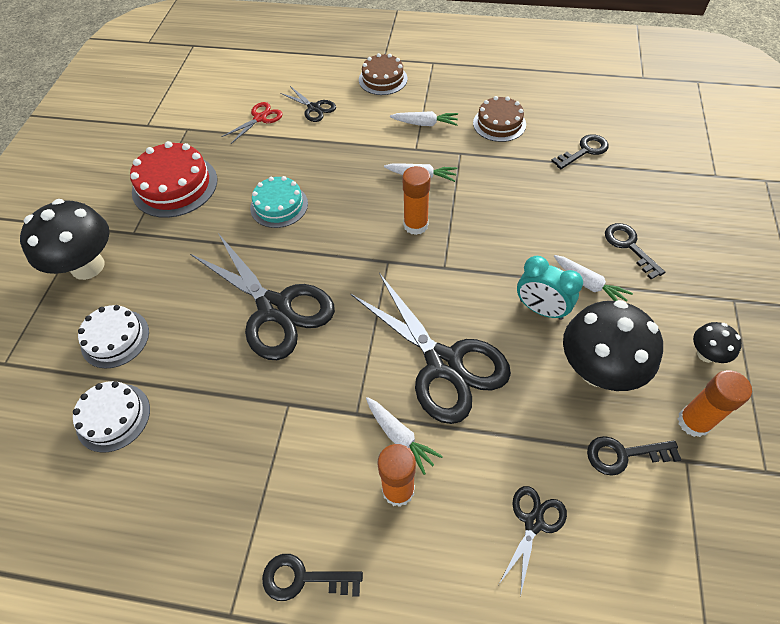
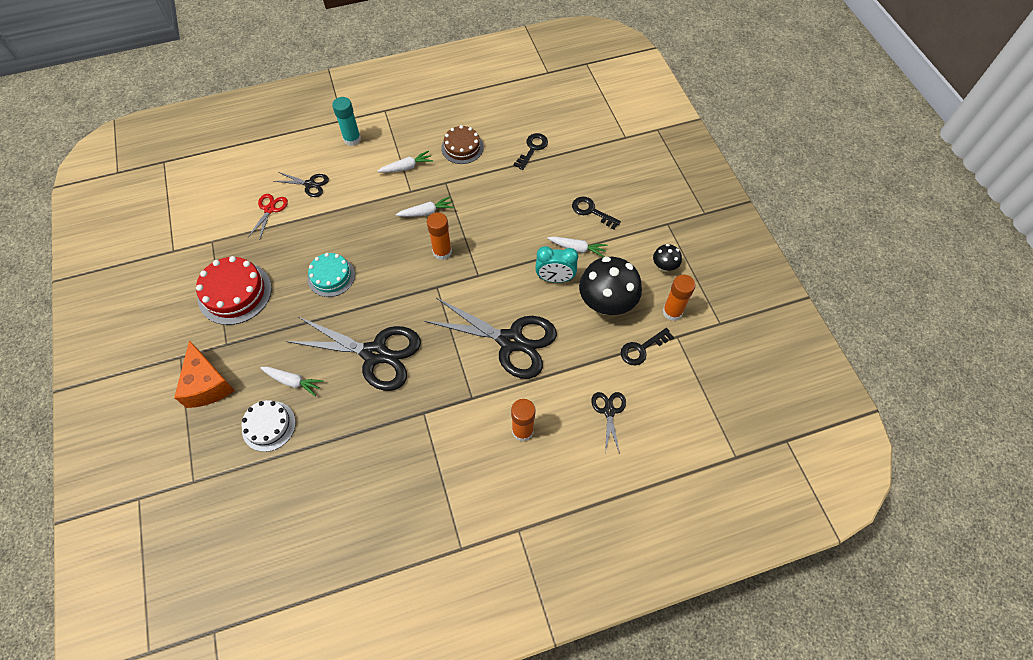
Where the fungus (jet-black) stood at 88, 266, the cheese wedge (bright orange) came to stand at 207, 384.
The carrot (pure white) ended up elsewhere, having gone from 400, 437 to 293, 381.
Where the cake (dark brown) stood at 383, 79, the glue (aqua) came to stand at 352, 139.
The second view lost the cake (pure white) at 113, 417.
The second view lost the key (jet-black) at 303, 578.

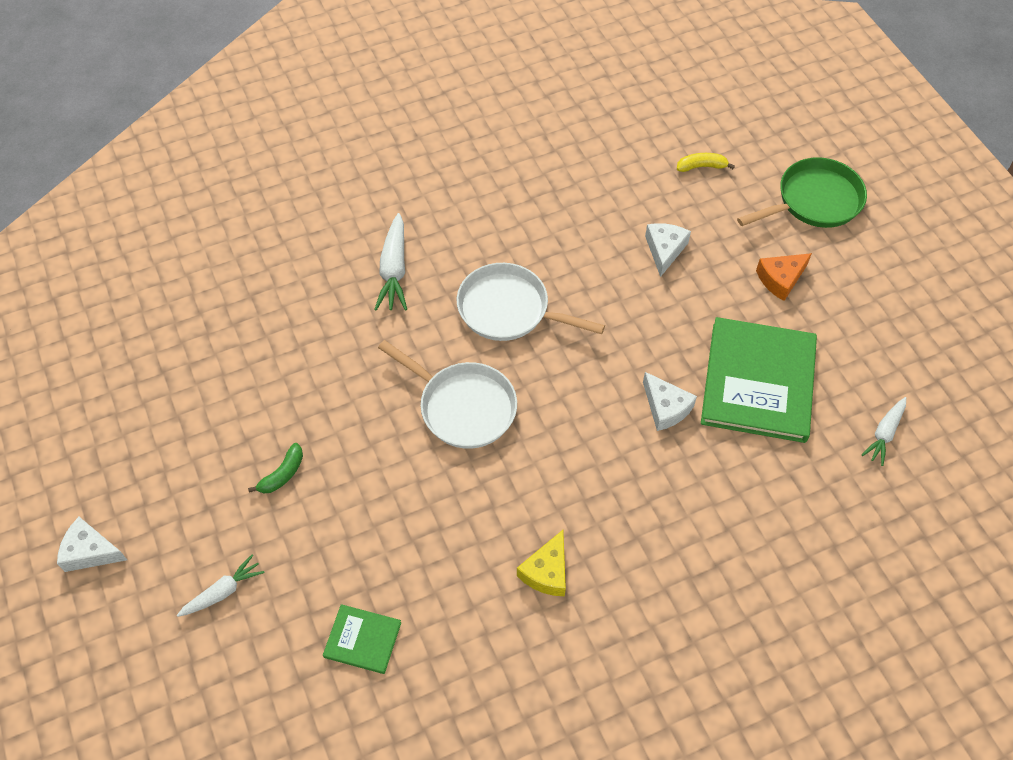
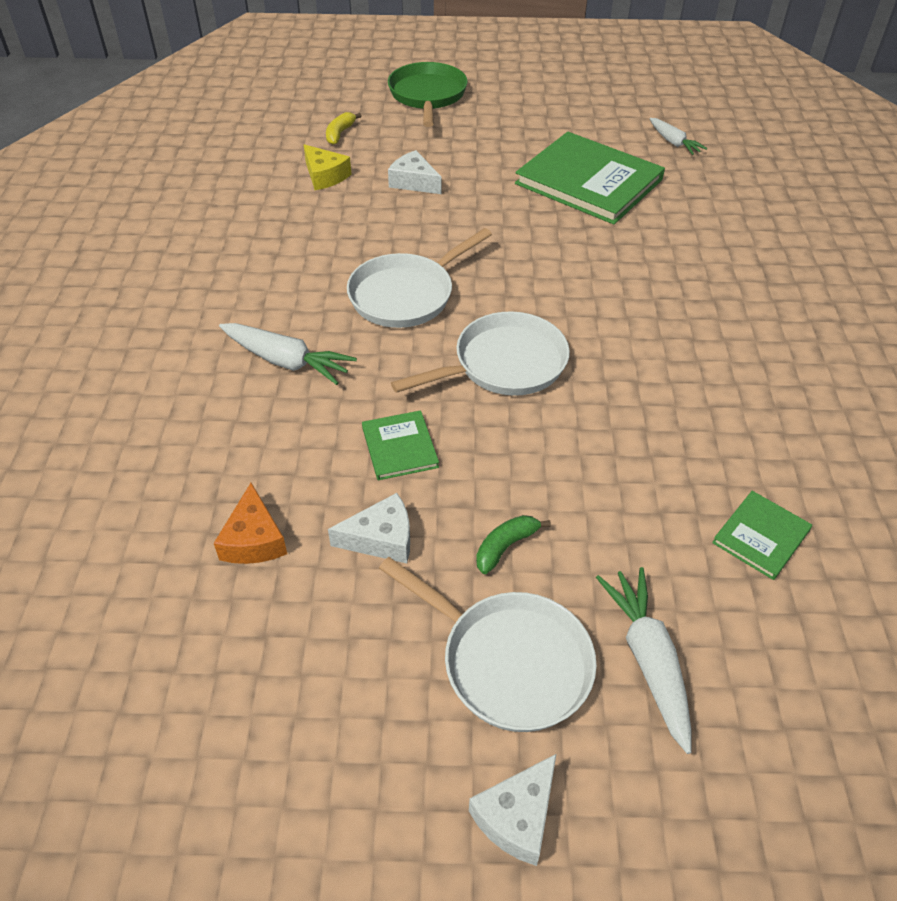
The cheese wedge (bright orange) ended up elsewhere, having gone from 780, 279 to 254, 539.
The cheese wedge (bright yellow) ended up elsewhere, having gone from 547, 572 to 325, 176.
The cheese wedge (pure white) ended up elsewhere, having gone from 665, 408 to 381, 539.
The second view gained the book (emerald) at 400, 447.
The second view gained the frying pan (pure white) at 508, 661.
The banana (emerald) at 282, 474 ended up facing another way, 105 degrees counterclockwise from before.
The size of the carrot (pure white) at 223, 592 changed by a factor of 1.54.

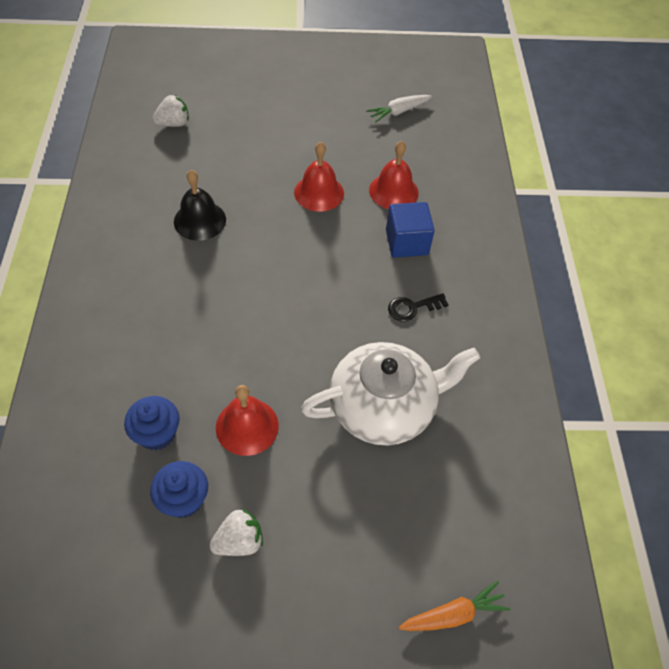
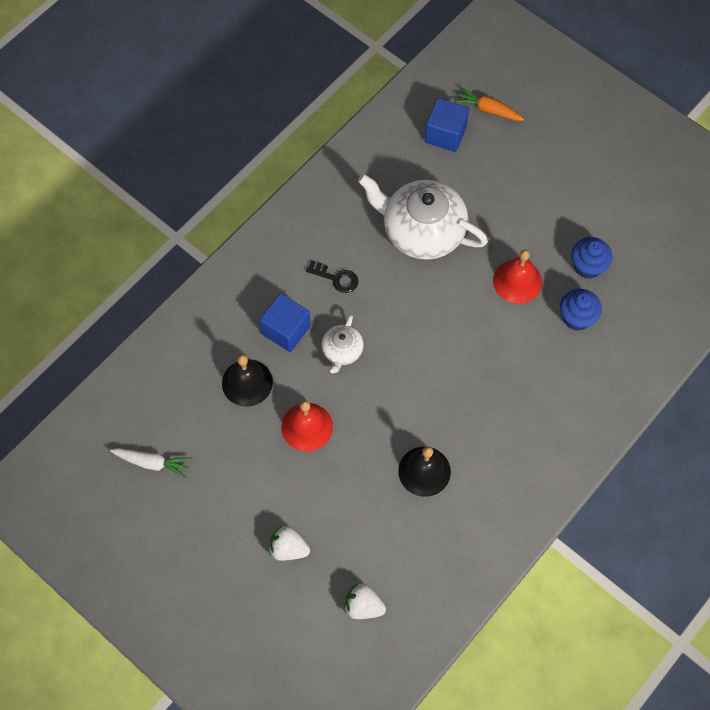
What was the school bell (scarlet) at 393, 191 turned into the school bell (jet-black) at 247, 382.
The berry (pure white) ended up elsewhere, having gone from 239, 541 to 288, 548.
The second view gained the tea pot (pure white) at 342, 351.
The second view gained the solid cube (blue) at 445, 134.

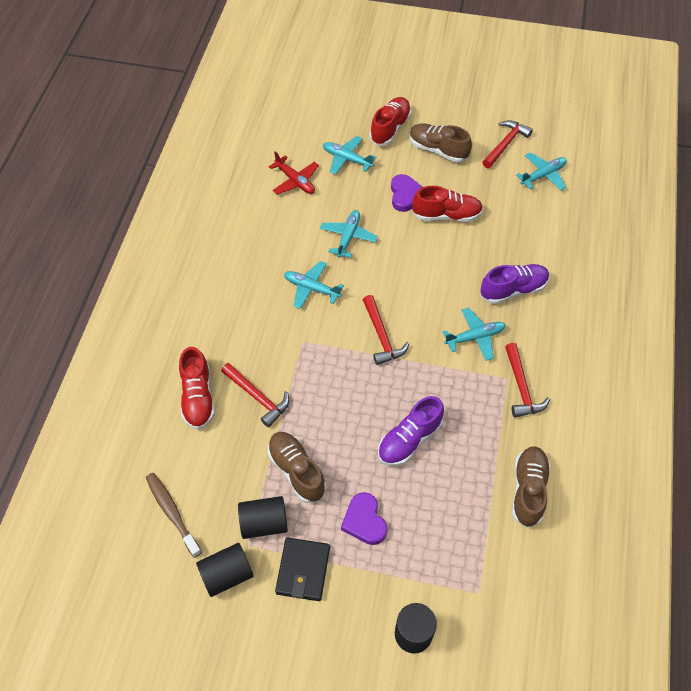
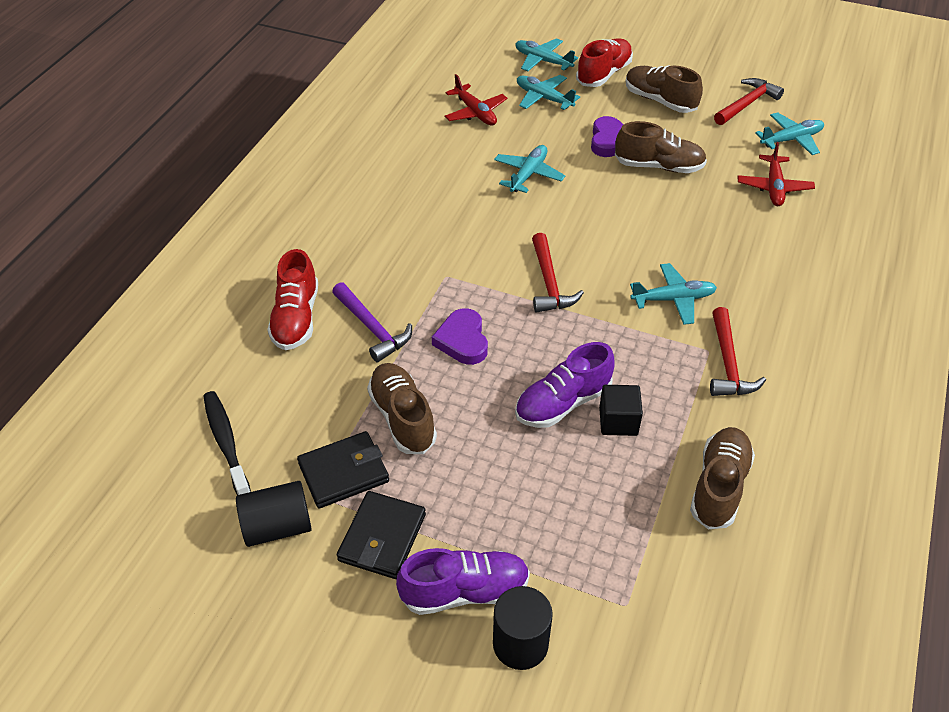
What was the tooth brush (dark brown) at 172, 512 turned into the tooth brush (jet-black) at 226, 442.
Where the solid cylinder (jet-black) stood at 264, 523, the wallet (jet-black) came to stand at 344, 472.
What was the claw hammer (scarlet) at 258, 397 turned into the claw hammer (purple) at 372, 328.
The sneaker (purple) ended up elsewhere, having gone from 513, 290 to 465, 591.
The heart (purple) ended up elsewhere, having gone from 364, 521 to 462, 340.
The toy plane (aqua) ended up elsewhere, having gone from 311, 288 to 542, 61.
The second view gained the solid cube (jet-black) at 618, 421.
What was the sneaker (scarlet) at 446, 215 turned into the sneaker (dark brown) at 659, 166.
The second view gained the toy plane (scarlet) at 773, 187.

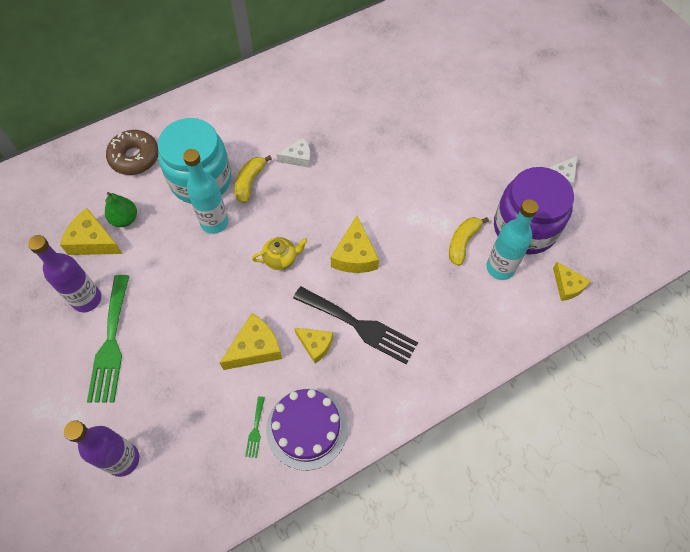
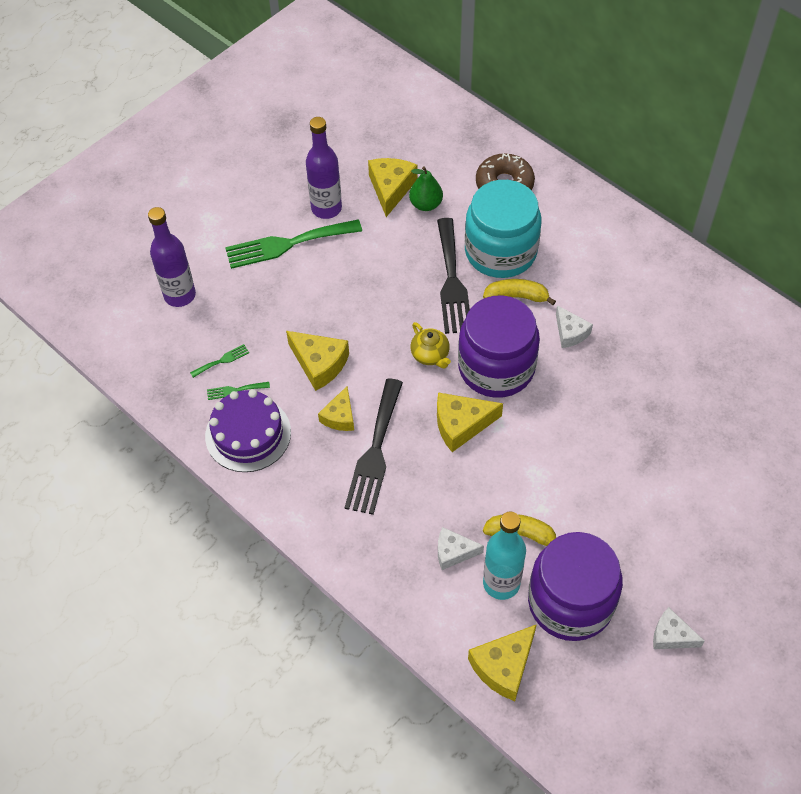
The second view gained the dinner fork (emerald) at 222, 360.
Where the drink bottle (aqua) stood at 214, 222, the dinner fork (jet-black) came to stand at 452, 281.
The second view gained the cheese wedge (pure white) at 453, 552.
The second view gained the preserve jar (purple) at 496, 367.
The size of the cheese wedge (bright yellow) at 567, 286 changed by a factor of 1.52.

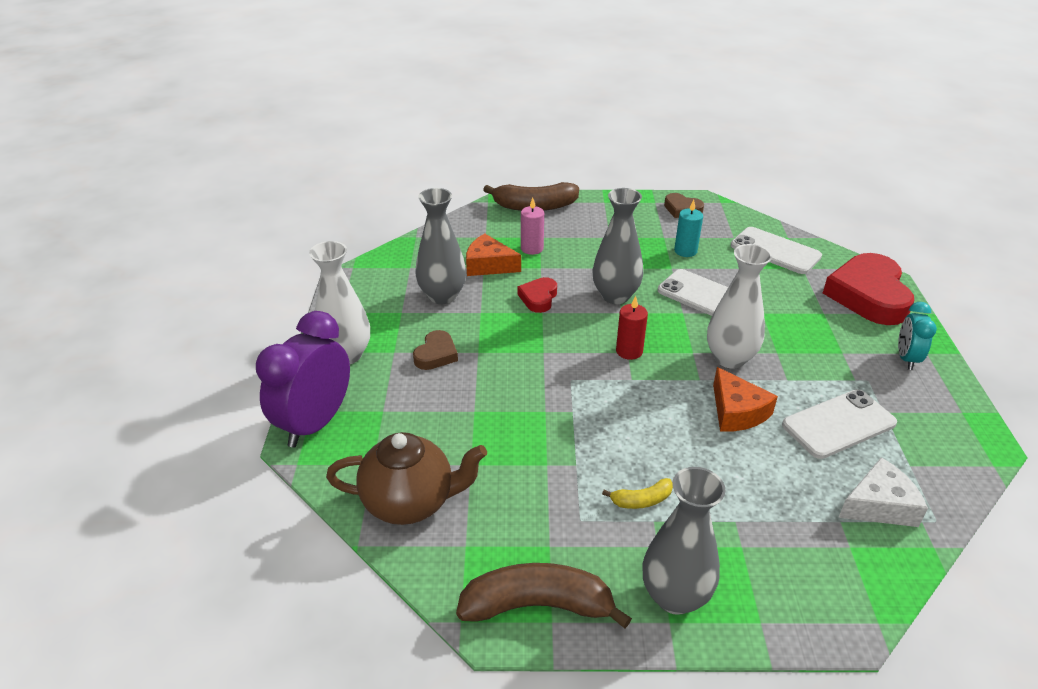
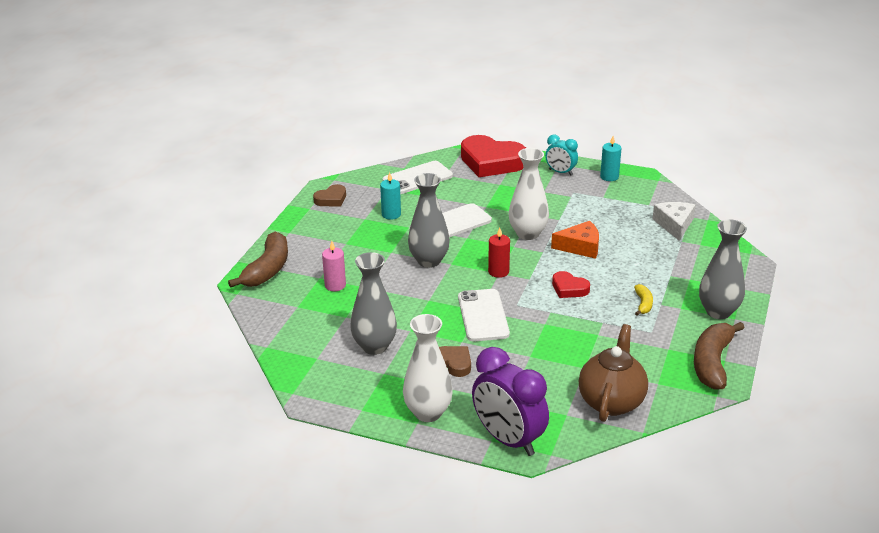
The mobile phone (pure white) ended up elsewhere, having gone from 838, 424 to 483, 315.
The heart (scarlet) ended up elsewhere, having gone from 538, 298 to 569, 288.
The second view gained the candle (aqua) at 609, 177.
The second view lost the cheese wedge (bright orange) at 488, 265.

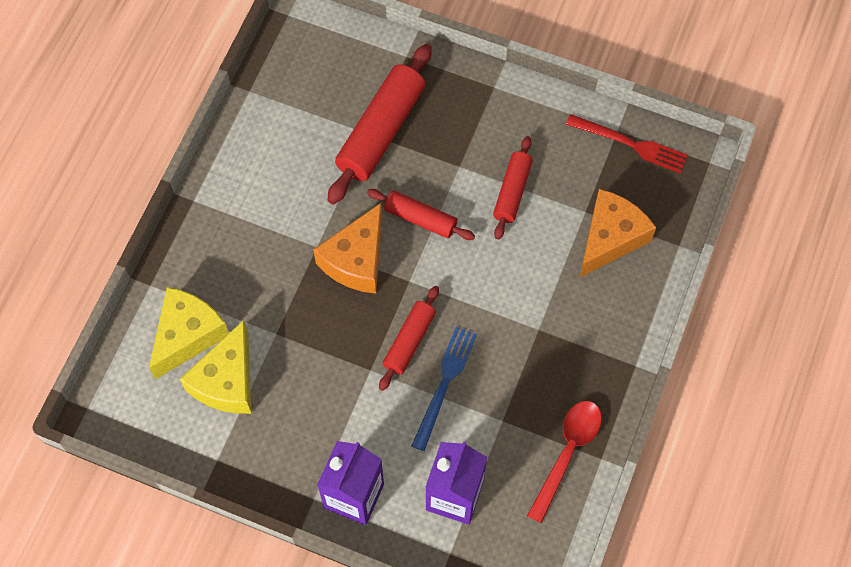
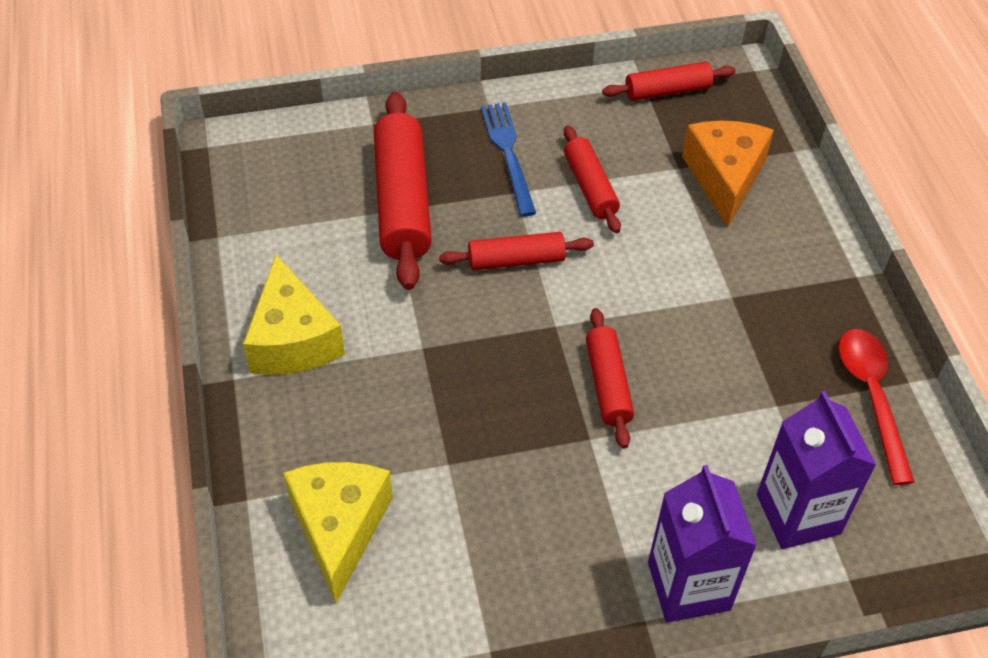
The cheese wedge (bright yellow) ended up elsewhere, having gone from 227, 381 to 292, 340.
The dinner fork (blue) ended up elsewhere, having gone from 444, 384 to 508, 154.
Where the dinner fork (scarlet) stood at 630, 144, the rolling pin (scarlet) came to stand at 667, 91.
The second view lost the cheese wedge (bright orange) at 356, 260.

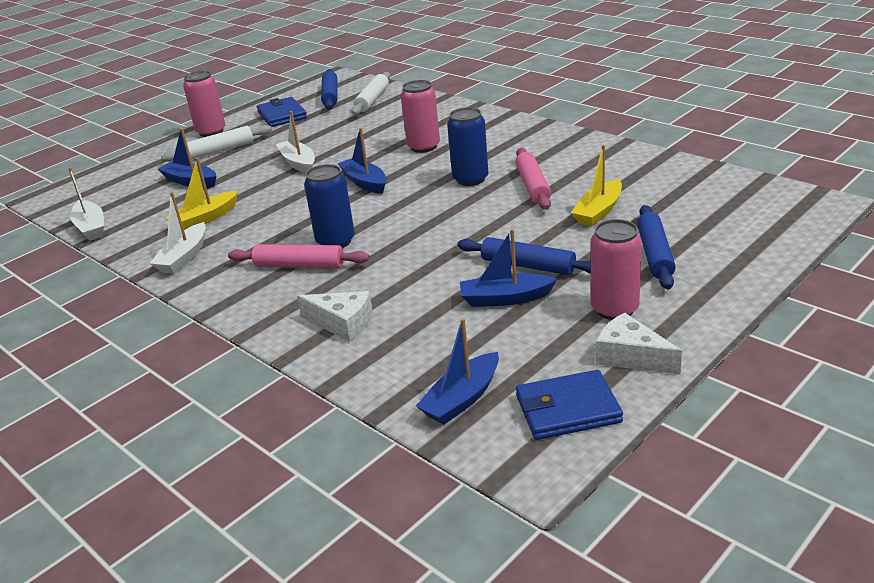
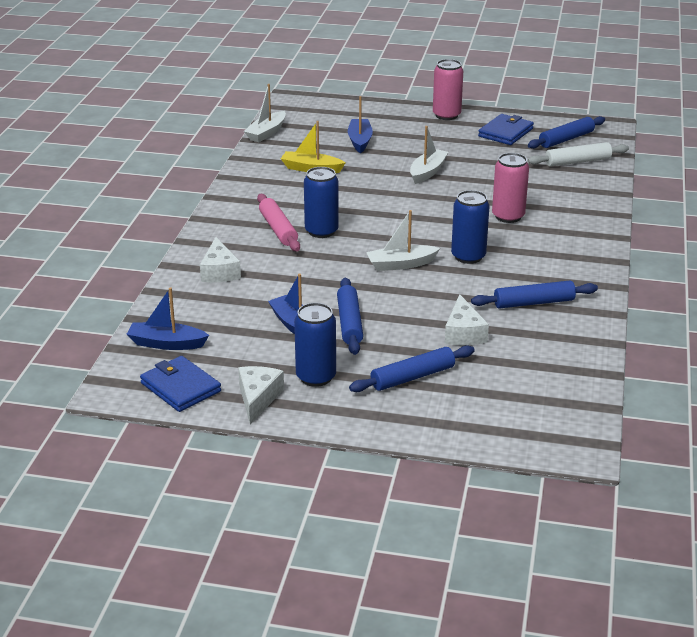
What was the tin (pink) at 614, 309 turned into the tin (blue) at 316, 377.
The sailboat (pure white) ended up elsewhere, having gone from 184, 257 to 401, 264.
Where the sailboat (bright yellow) stood at 598, 211, the cheese wedge (pure white) came to stand at 463, 333.
The second view gained the rolling pin (blue) at 534, 302.
The second view lost the rolling pin (pure white) at 219, 151.
The second view lost the sailboat (blue) at 365, 182.
The second view lost the rolling pin (pink) at 532, 186.

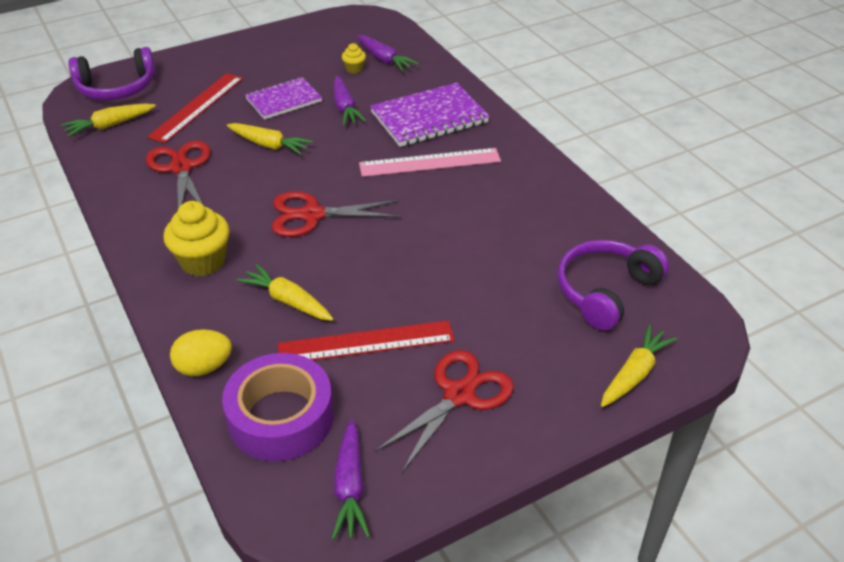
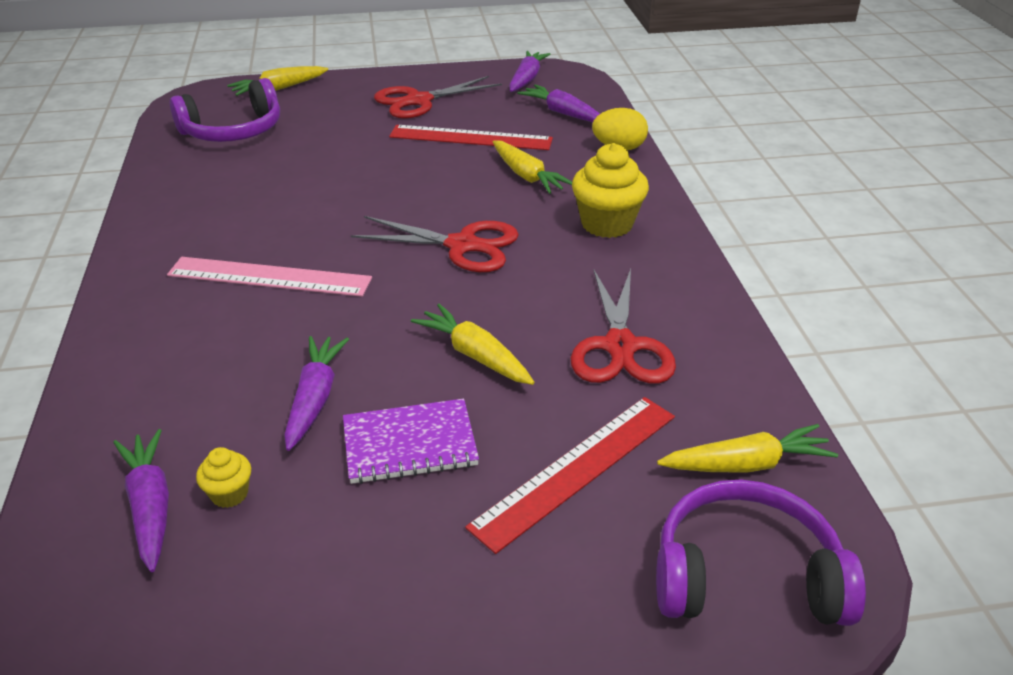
Where the tape (purple) stood at 281, 417, the carrot (purple) came to stand at 562, 113.
The second view lost the notebook (purple) at 429, 118.

